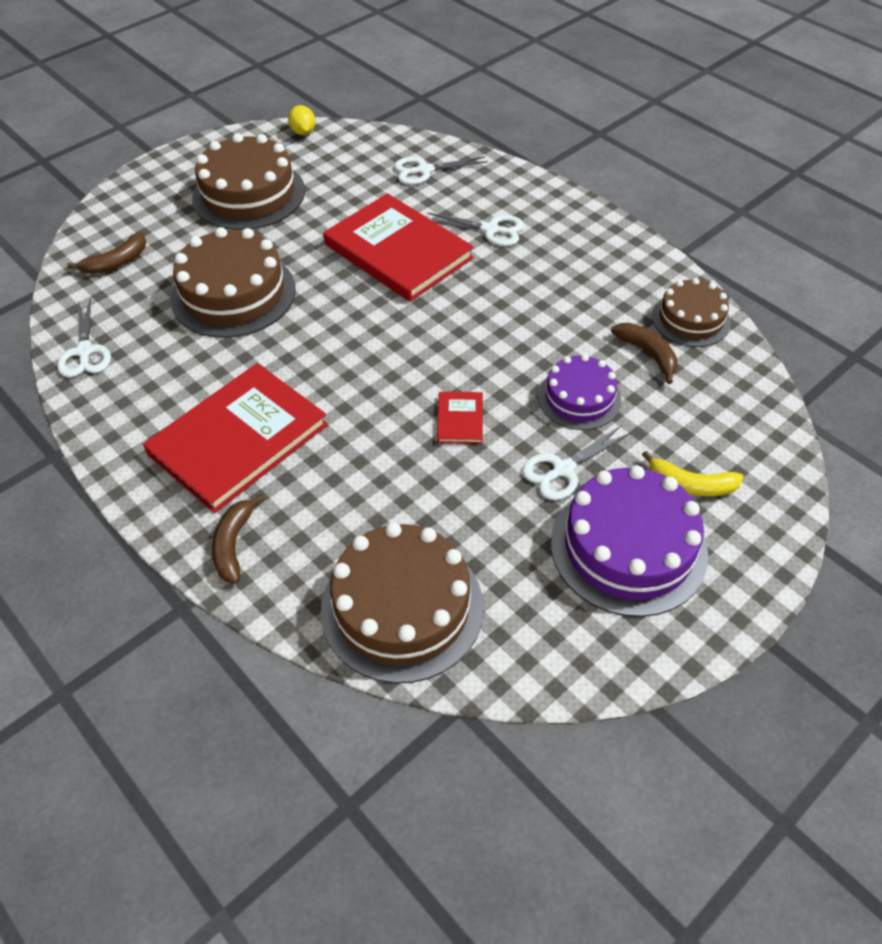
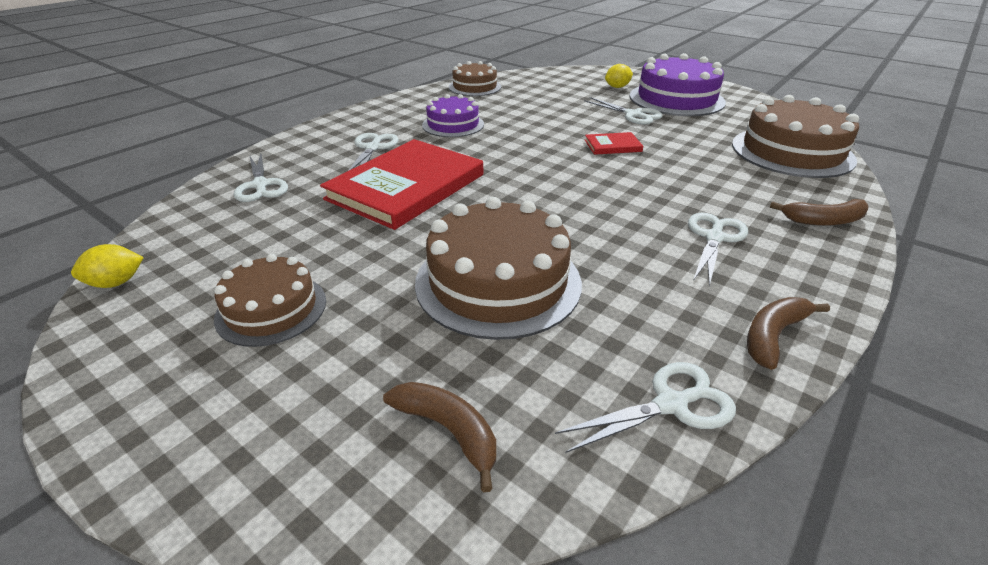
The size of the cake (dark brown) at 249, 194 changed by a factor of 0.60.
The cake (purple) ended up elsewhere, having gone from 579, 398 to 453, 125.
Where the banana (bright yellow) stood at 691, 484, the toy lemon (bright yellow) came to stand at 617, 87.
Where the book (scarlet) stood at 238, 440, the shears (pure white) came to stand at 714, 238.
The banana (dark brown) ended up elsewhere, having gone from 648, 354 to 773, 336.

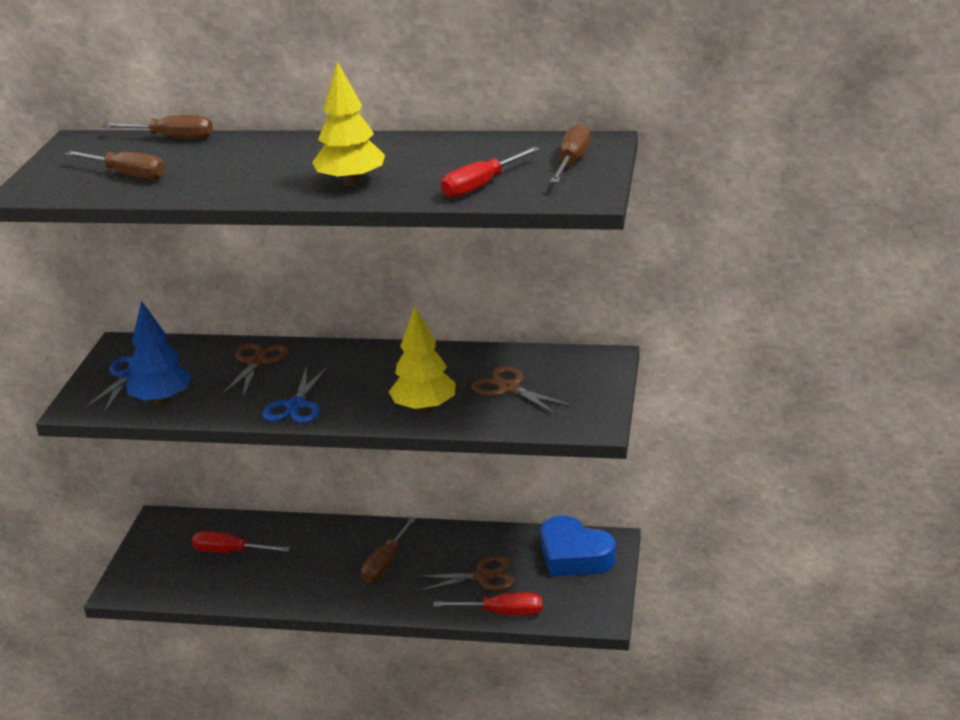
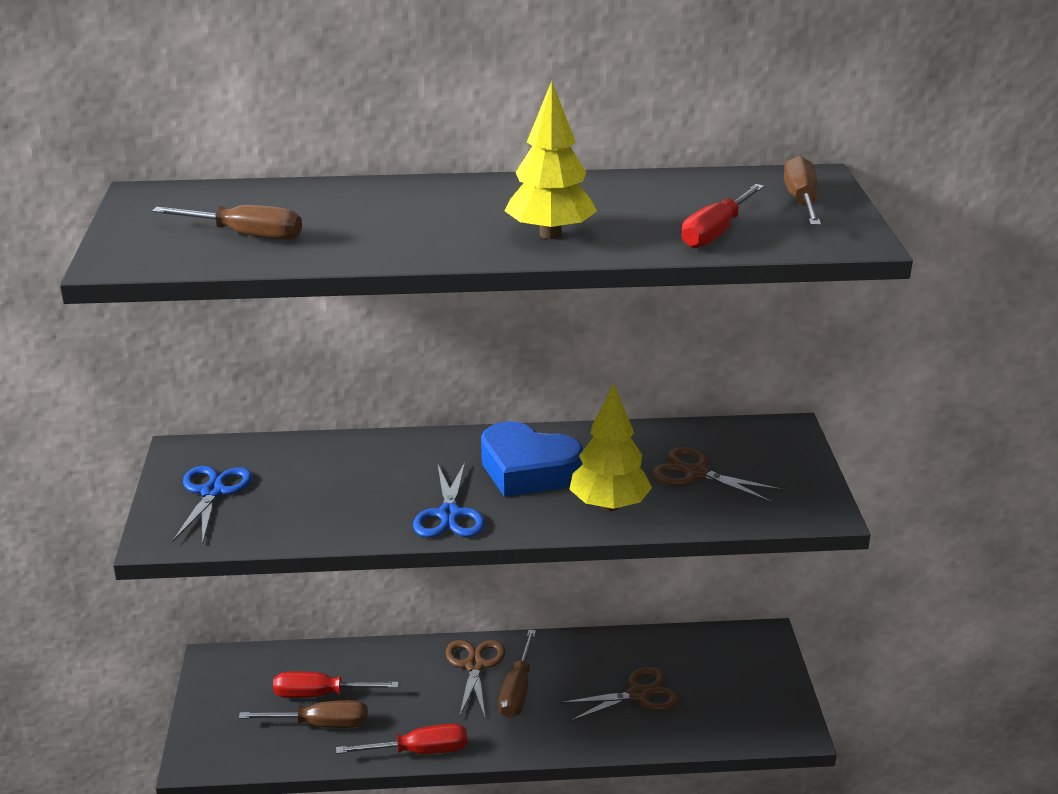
The hand screwdriver (dark brown) ended up elsewhere, having gone from 172, 138 to 320, 724.
The hand screwdriver (scarlet) ended up elsewhere, having gone from 502, 613 to 419, 751.
The shears (dark brown) ended up elsewhere, having gone from 256, 362 to 474, 665.
The heart (blue) ended up elsewhere, having gone from 574, 555 to 528, 470.
The second view lost the tree (blue) at 161, 400.

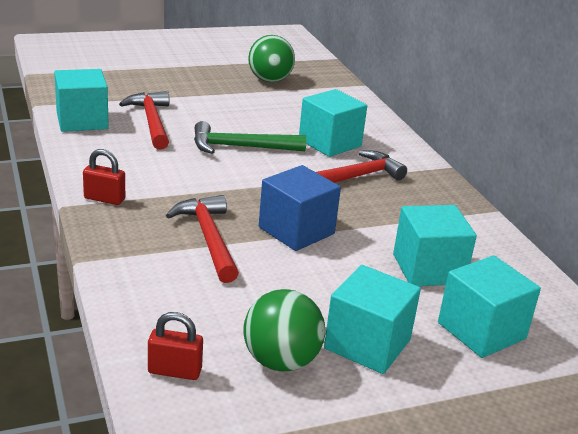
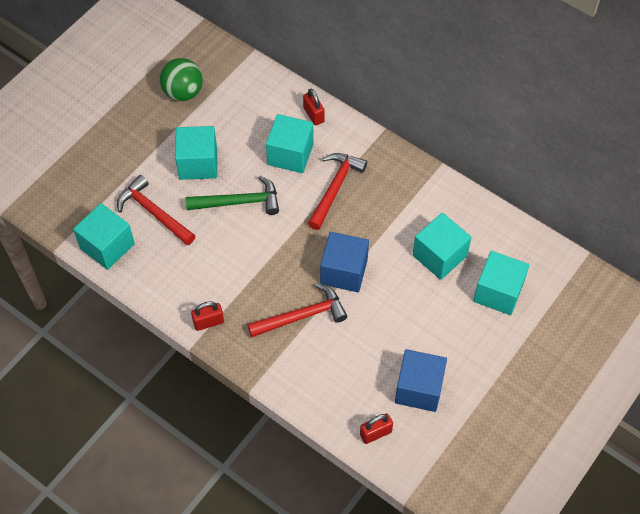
The solid cube (aqua) ended up elsewhere, having gone from 367, 344 to 198, 163.
The claw hammer (emerald) at 241, 147 ended up facing another way, 150 degrees counterclockwise from before.
The claw hammer (scarlet) at 208, 238 ended up facing another way, 120 degrees clockwise from before.
The second view gained the small lock (scarlet) at 313, 115.
Where the ball (emerald) stood at 281, 361, the solid cube (blue) came to stand at 419, 389.

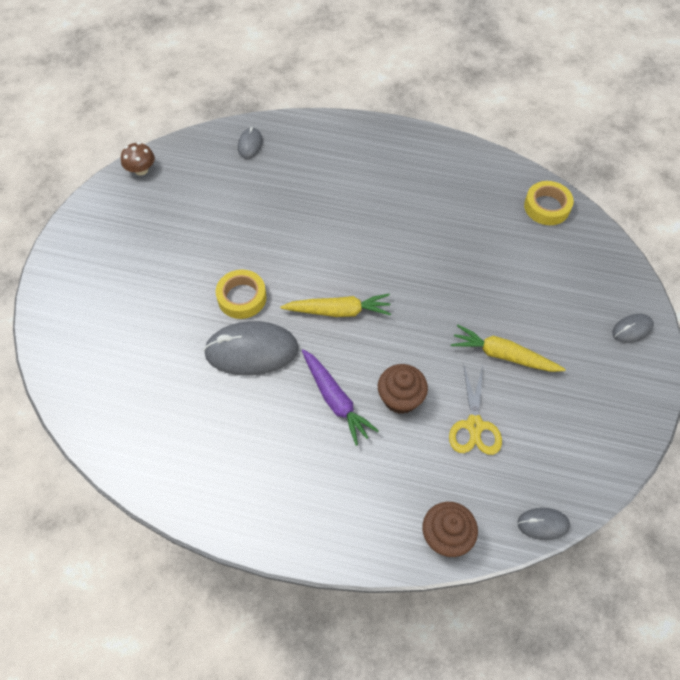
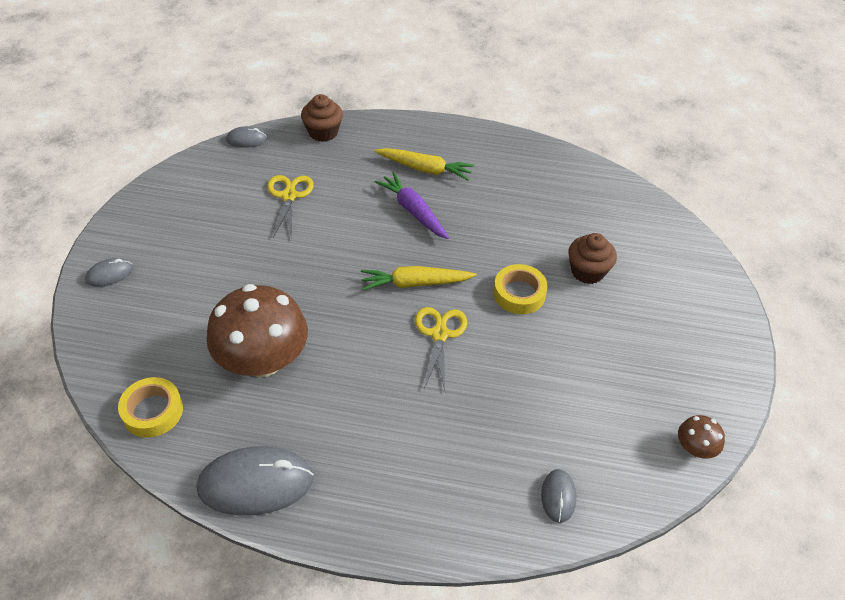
The computer mouse (grey) ended up elsewhere, having gone from 251, 351 to 255, 483.
The second view gained the fungus (dark brown) at 263, 360.
The carrot (bright yellow) ended up elsewhere, having gone from 503, 355 to 425, 169.
The second view gained the shears (bright yellow) at 439, 334.
The cupcake (dark brown) ended up elsewhere, having gone from 400, 398 to 587, 271.

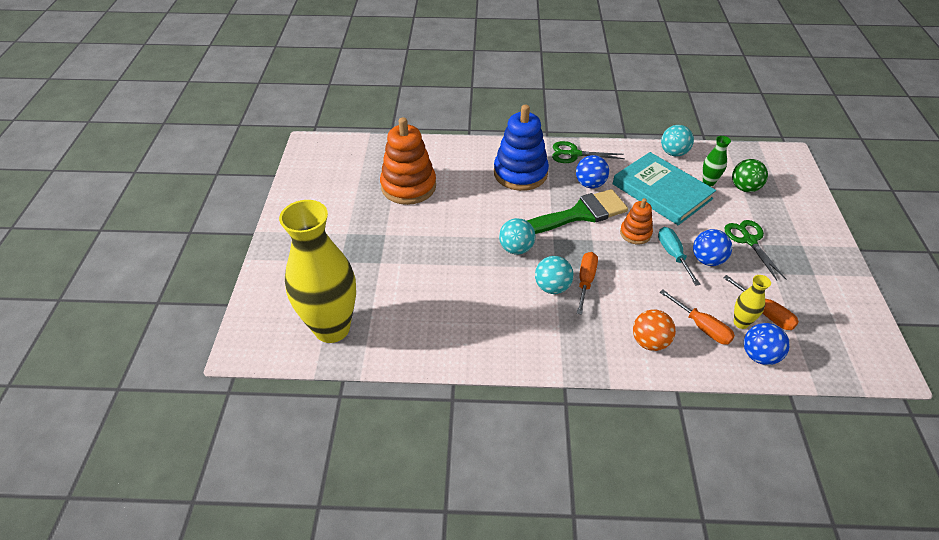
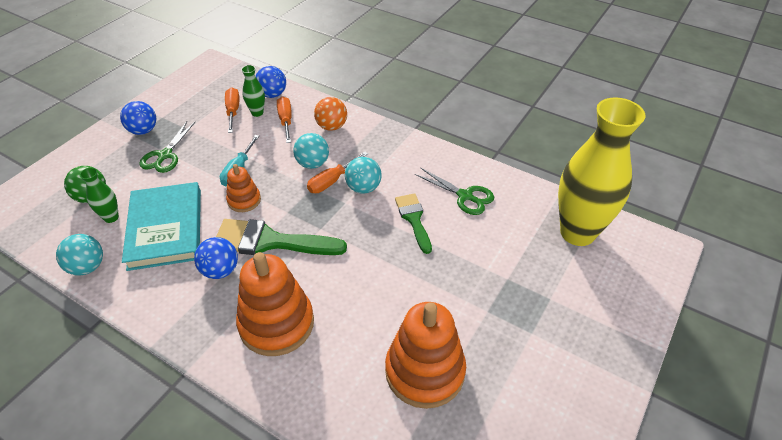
The ball (blue) ended up elsewhere, having gone from 707, 260 to 143, 131.
What was the stacking rings (blue) at 520, 173 turned into the stacking rings (bright orange) at 276, 323.
What was the flower vase (bright yellow) at 741, 323 turned into the flower vase (emerald) at 257, 113.
The ball (aqua) ended up elsewhere, having gone from 516, 249 to 312, 164.
The second view gained the brush (emerald) at 413, 219.
The shears (emerald) ended up elsewhere, having gone from 574, 154 to 465, 196.

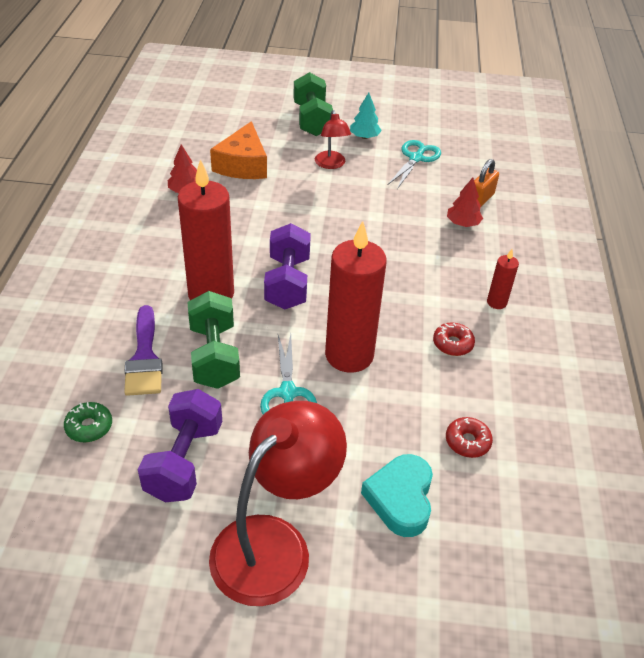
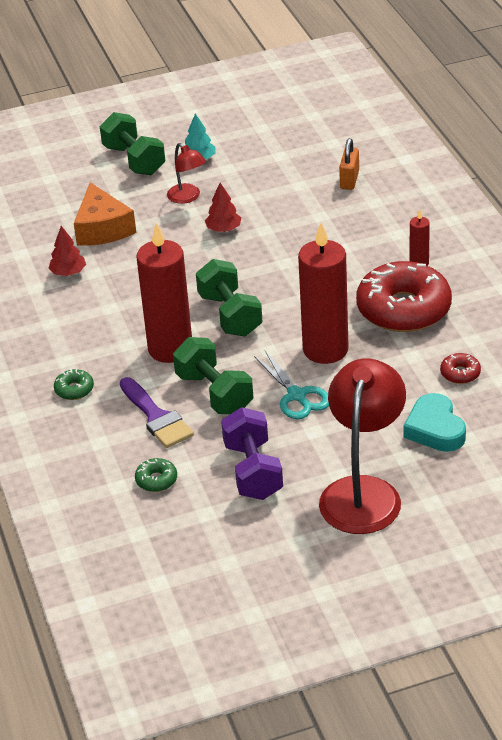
The second view gained the donut (emerald) at 74, 389.
What was the hand weight (purple) at 287, 283 turned into the hand weight (emerald) at 230, 315.
The tree (scarlet) ended up elsewhere, having gone from 462, 223 to 223, 229.
The size of the donut (scarlet) at 452, 344 changed by a factor of 2.47.
The second view lost the shears (aqua) at 416, 158.

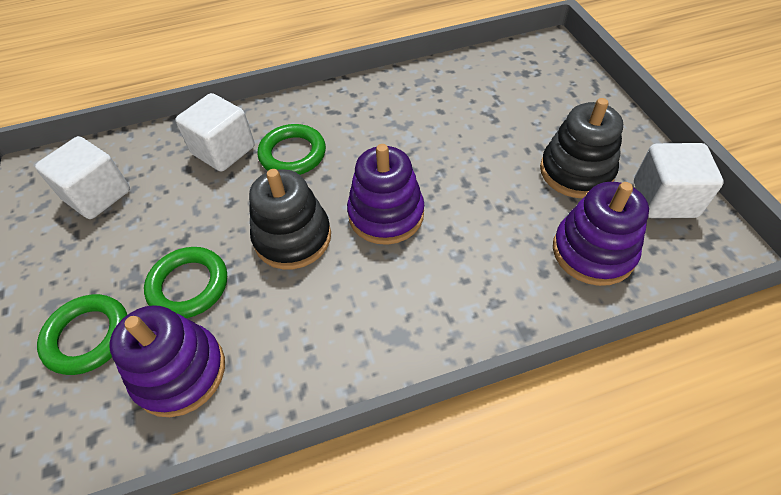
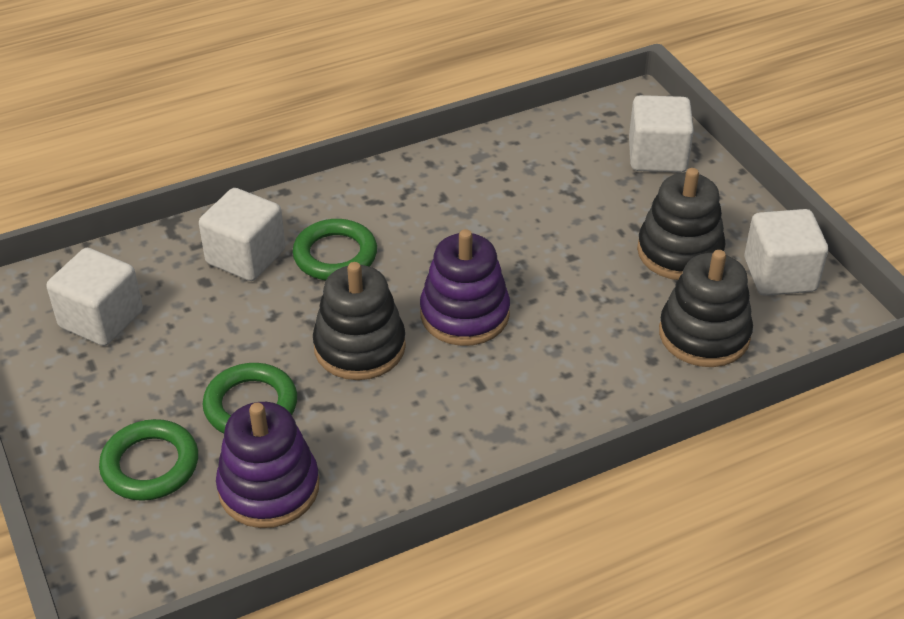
The second view gained the solid cube (pure white) at 657, 156.
What was the stacking rings (purple) at 593, 252 turned into the stacking rings (jet-black) at 704, 335.

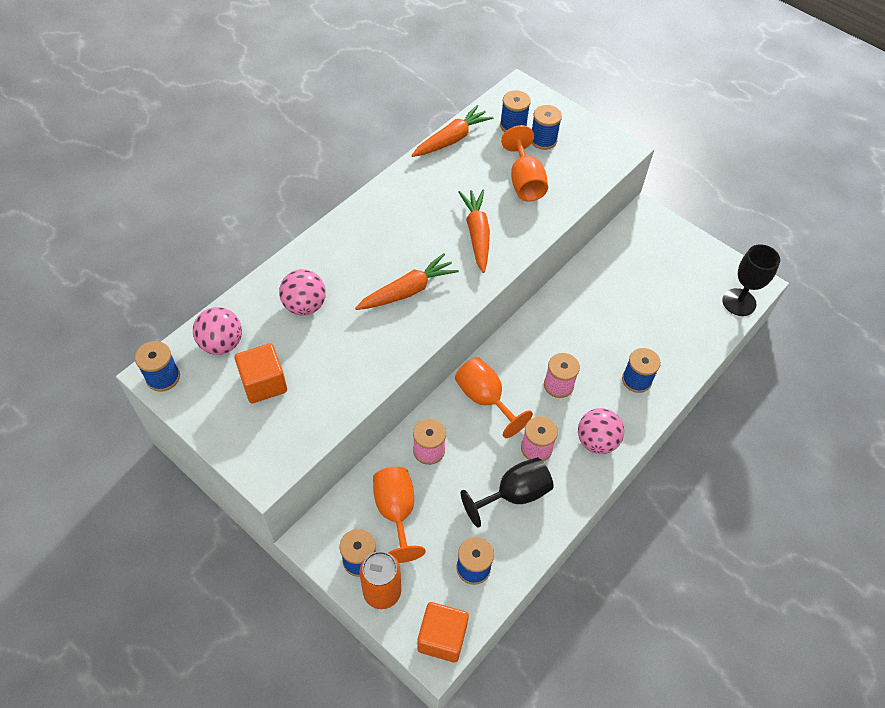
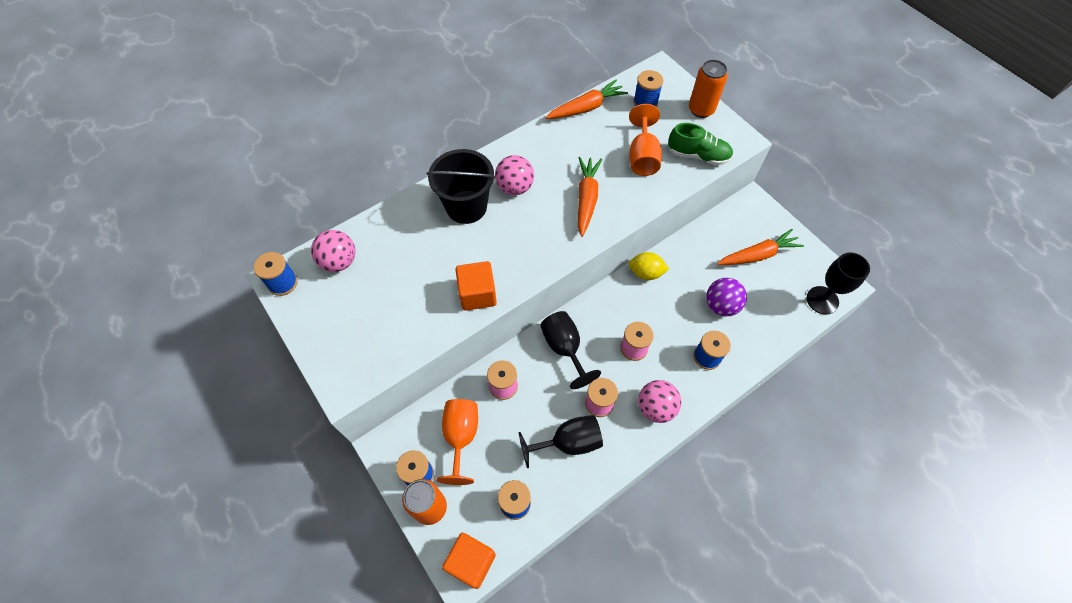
The second view gained the pail (jet-black) at 466, 207.
The solid cube (bright orange) ended up elsewhere, having gone from 264, 383 to 477, 294.
The ball (pink) ended up elsewhere, having gone from 305, 305 to 515, 187.
What was the wine glass (bright orange) at 485, 399 turned into the wine glass (jet-black) at 564, 348.
The second view gained the toy lemon (bright yellow) at 646, 273.
The second view gained the sneaker (emerald) at 698, 155.
The second view gained the tin (bright orange) at 701, 110.
The second view gained the ball (purple) at 721, 305.
The carrot (bright orange) ended up elsewhere, having gone from 407, 291 to 758, 255.
The second view lost the reel of thread (blue) at 543, 140.

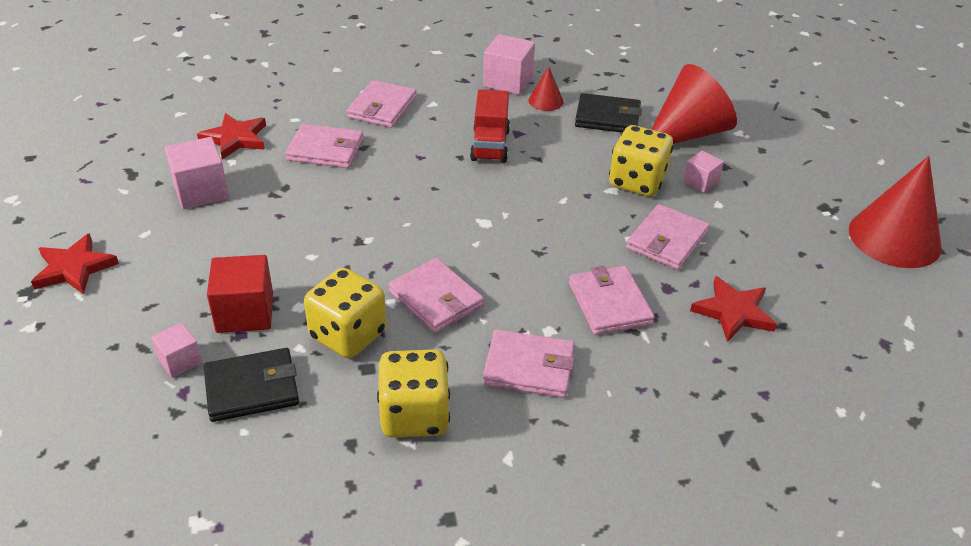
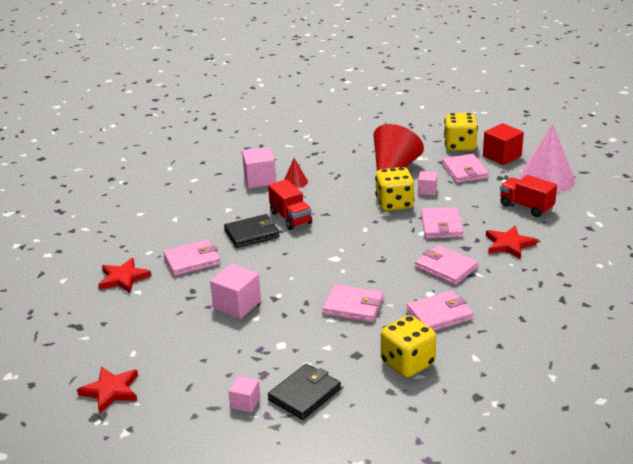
The solid cube (pink) ended up elsewhere, having gone from 201, 191 to 237, 305.
The wallet (jet-black) ended up elsewhere, having gone from 607, 117 to 252, 234.
The wallet (pink) ended up elsewhere, having gone from 382, 107 to 464, 171.
The die (bright yellow) ended up elsewhere, having gone from 348, 335 to 459, 146.
The solid cube (scarlet) ended up elsewhere, having gone from 245, 313 to 502, 156.
The second view gained the lorry (scarlet) at 526, 207.
What was the cone shape (scarlet) at 894, 238 turned into the cone shape (pink) at 546, 179.

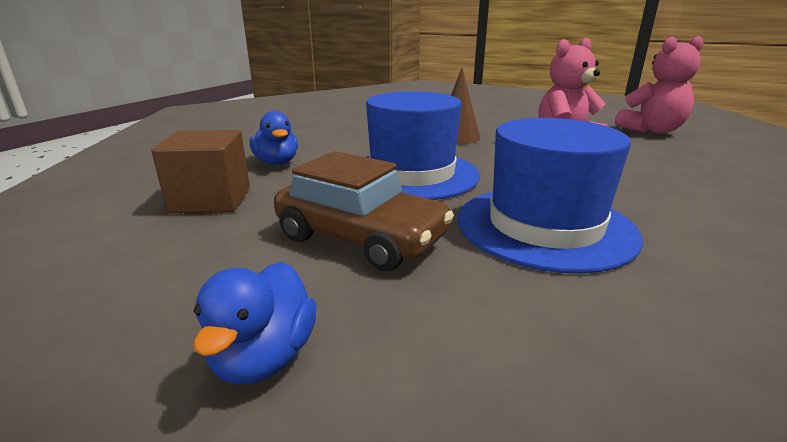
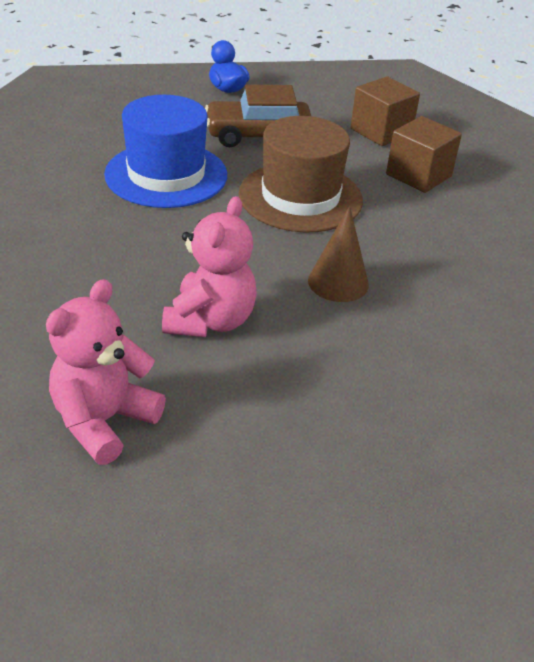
What was the hat (blue) at 412, 174 turned into the hat (dark brown) at 300, 197.
Where the duck (blue) stood at 277, 163, the solid cube (dark brown) came to stand at 418, 175.

